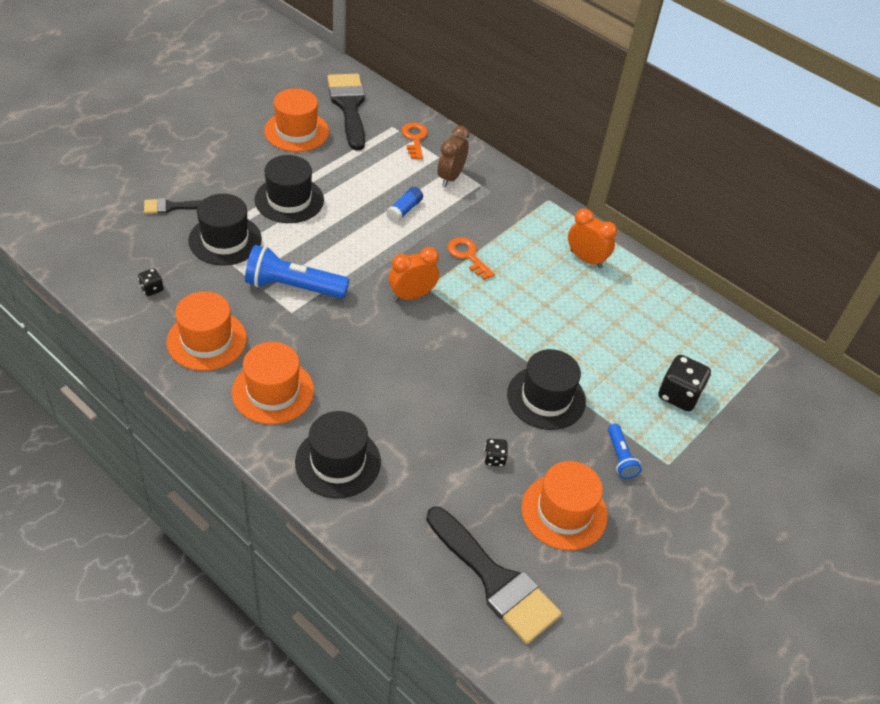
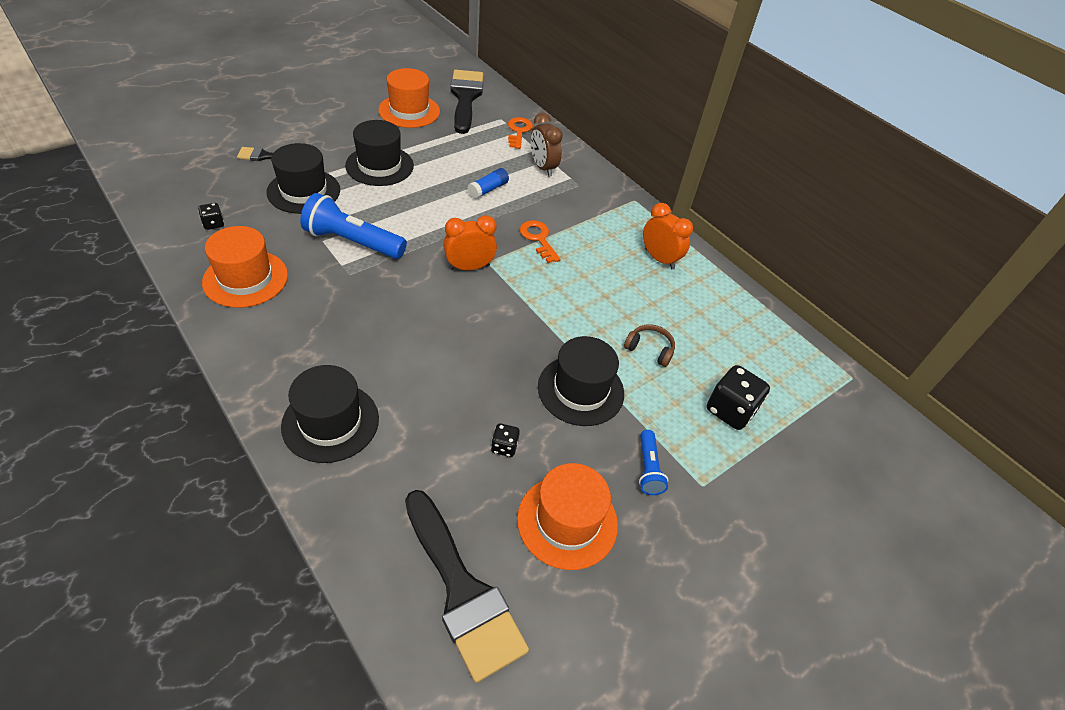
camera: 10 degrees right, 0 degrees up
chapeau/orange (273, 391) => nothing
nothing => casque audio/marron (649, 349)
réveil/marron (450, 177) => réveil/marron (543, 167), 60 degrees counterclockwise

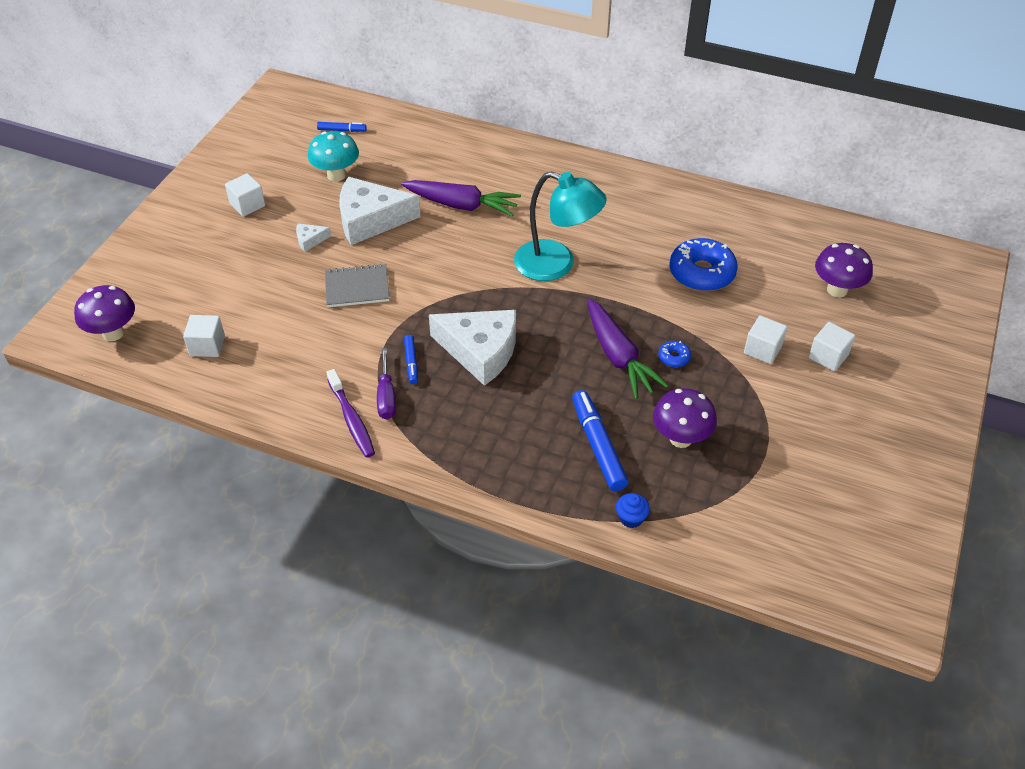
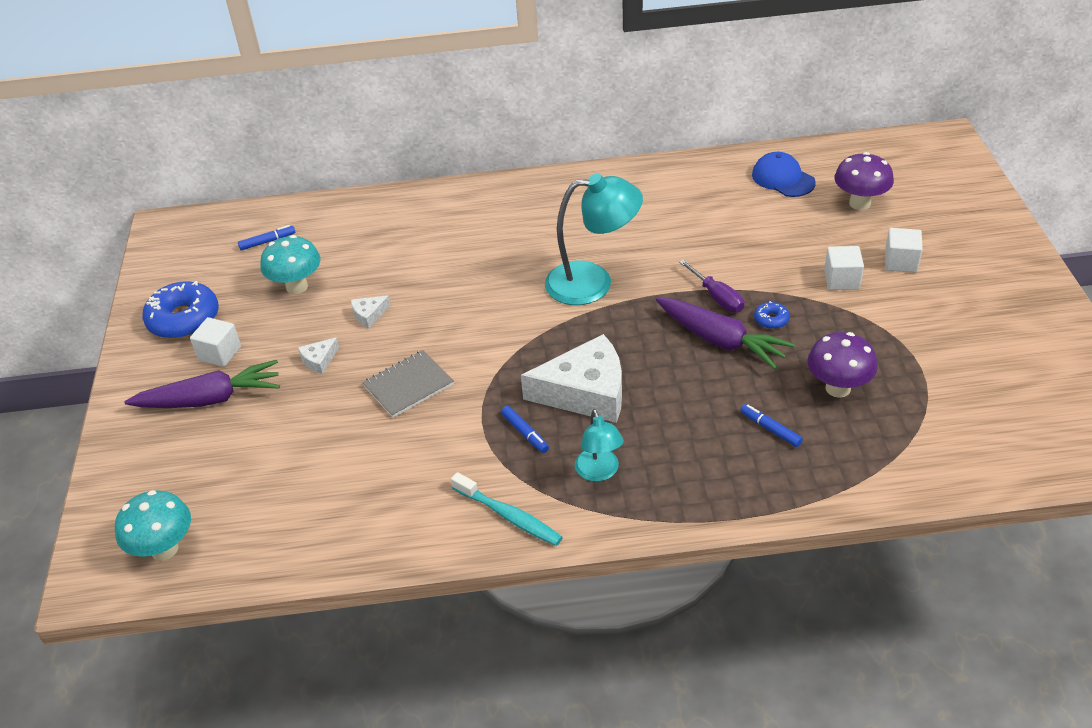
camera: 25 degrees left, 5 degrees down
cube/blanc (207, 346) => nothing
muffin/bleu (631, 518) => nothing
nothing => lampe/turquoise (599, 472)
nothing => casquette/bleu (783, 178)
tournevis/violet (386, 396) => tournevis/violet (717, 297), move
carotte/violet (461, 205) => carotte/violet (210, 399), move
beignet/bleu (701, 273) => beignet/bleu (184, 319), move
champignon/violet (113, 333) => champignon/turquoise (164, 549)
brosse à dents/violet (352, 420) => brosse à dents/turquoise (509, 516)
fromage/blanc (370, 219) => fromage/blanc (369, 315), x0.42
feutre/bleu (598, 446) => feutre/bleu (770, 429), x0.53

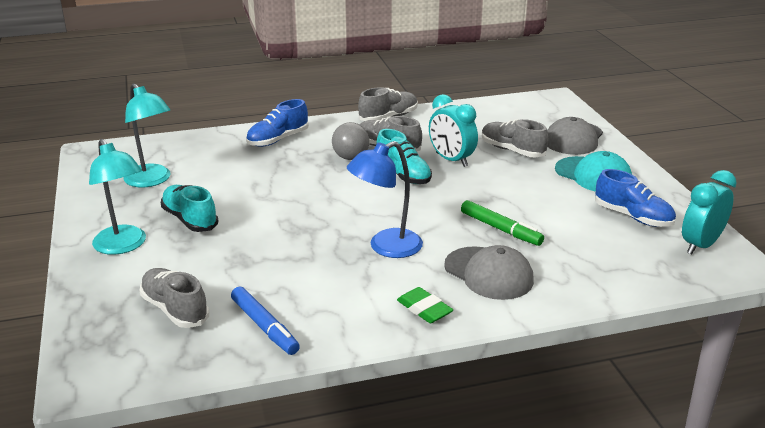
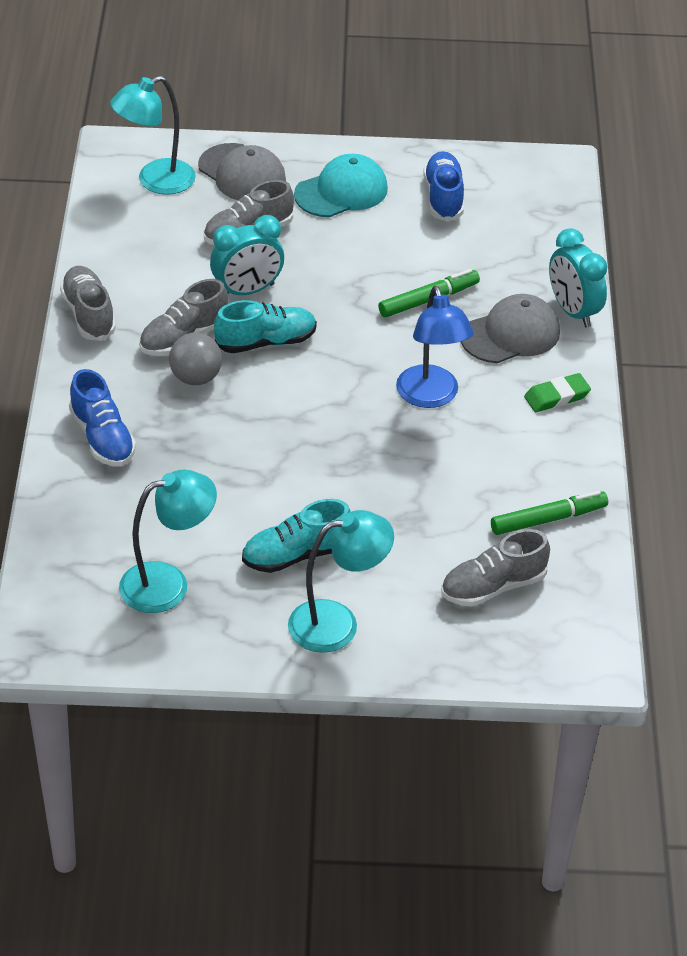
camera: 75 degrees left, 15 degrees up
nothing => lampe/turquoise (155, 181)
réveil/turquoise (700, 245) => réveil/turquoise (573, 311), move
feutre/bleu (264, 327) => feutre/vert (548, 519)
chaussure/bleu (633, 217) => chaussure/bleu (443, 197), 60 degrees counterclockwise

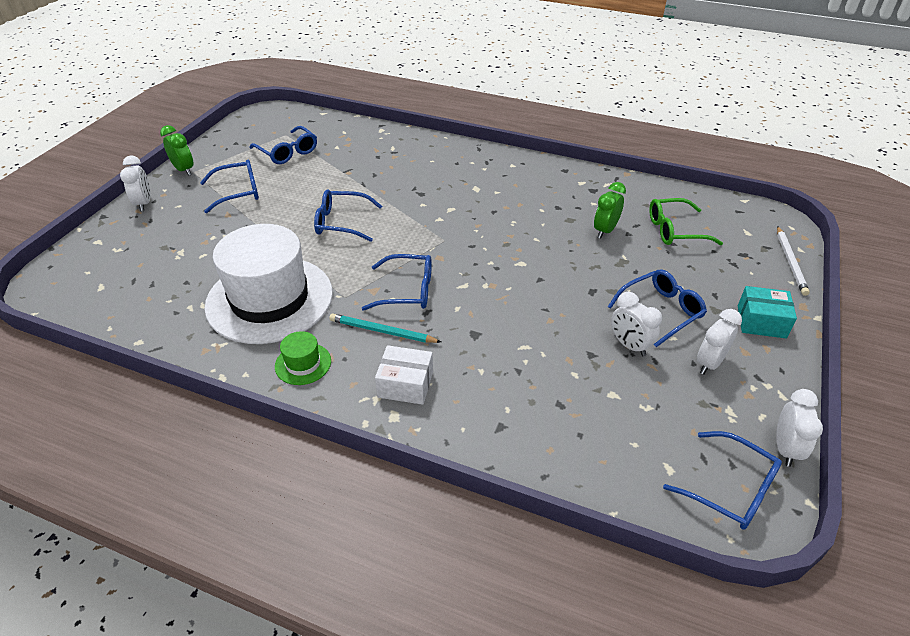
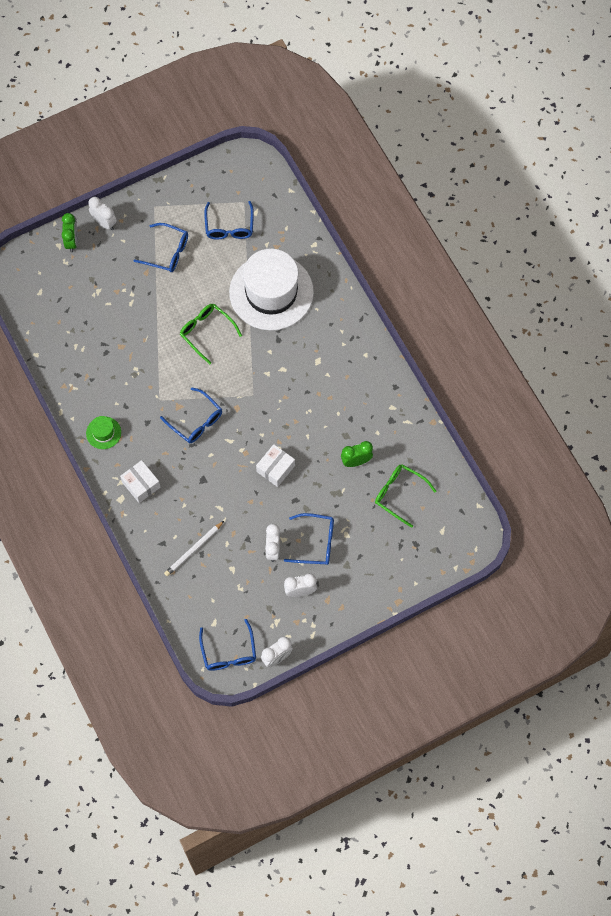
camera: 40 degrees right, 25 degrees up
crayon/turquoise (382, 331) => nothing
boîte/turquoise (761, 321) => nothing
nothing => boîte/blanc (275, 468)
réveil/vert (184, 170) => réveil/vert (72, 241), move
chapeau/blanc (269, 299) => chapeau/blanc (271, 292), move
crayon/blanc (790, 262) => crayon/blanc (193, 550), move
lunettes/bleu (341, 222) => lunettes/vert (206, 332)
réveil/blanc (144, 203) => réveil/blanc (104, 223), 75 degrees counterclockwise

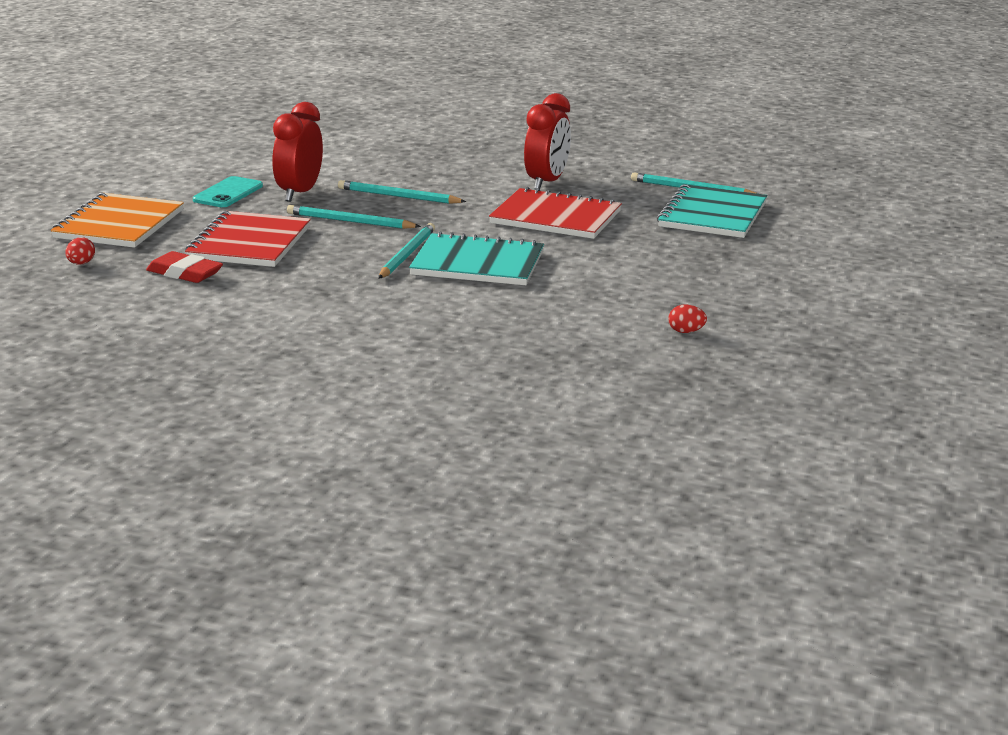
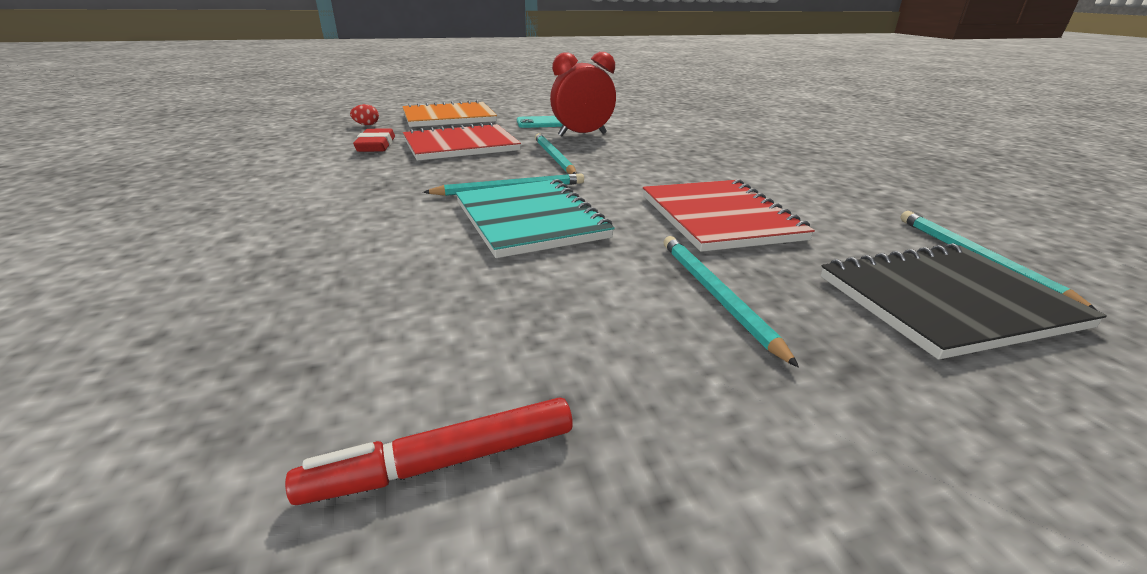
camera: 55 degrees right, 5 degrees up
réveil/rouge (546, 182) => nothing
crayon/turquoise (399, 196) => crayon/turquoise (716, 296), move
œuf/rouge (686, 332) => feutre/rouge (443, 462)
carnet/turquoise (712, 215) => carnet/noir (946, 301)

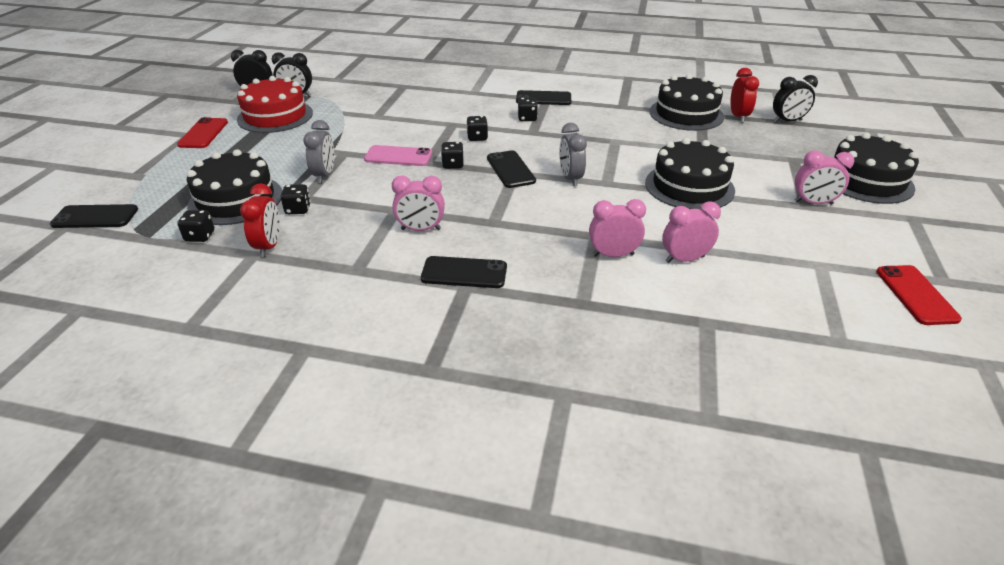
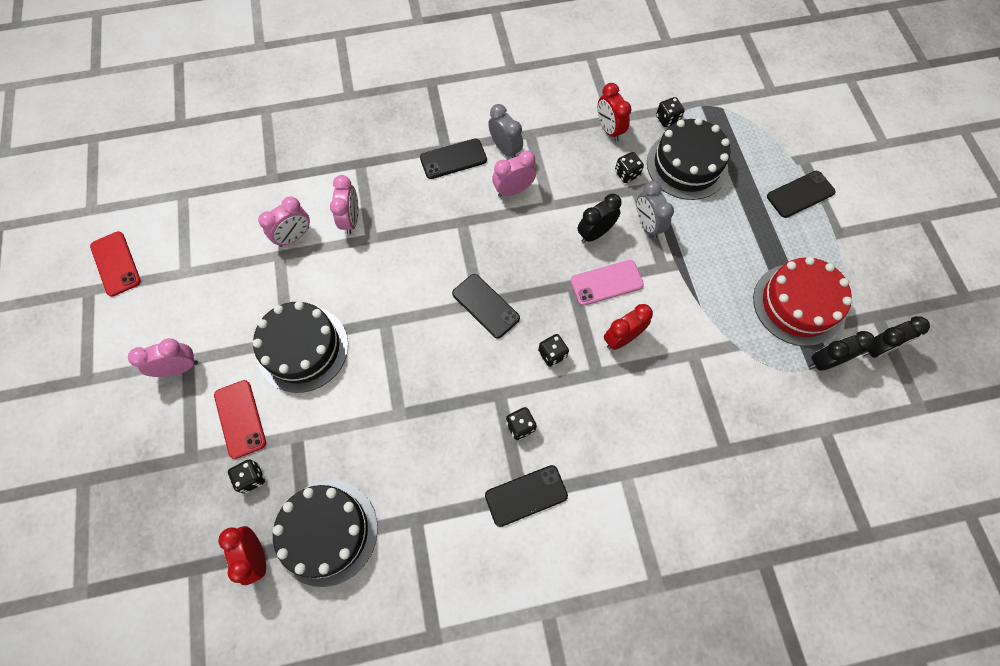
camera: 155 degrees right, 30 degrees up
gâteau/noir (866, 180) => nothing
nothing => réveil/rouge (622, 338)
téléphone/noir (95, 217) => téléphone/noir (800, 194), move
téléphone/rouge (203, 133) => téléphone/rouge (240, 419), move
dé/noir (453, 165) => dé/noir (251, 478), move
réveil/gris (570, 178) => réveil/gris (505, 149), move
réveil/noir (787, 121) => réveil/noir (595, 233), move
réveil/rose (613, 255) => réveil/rose (351, 220), 60 degrees counterclockwise

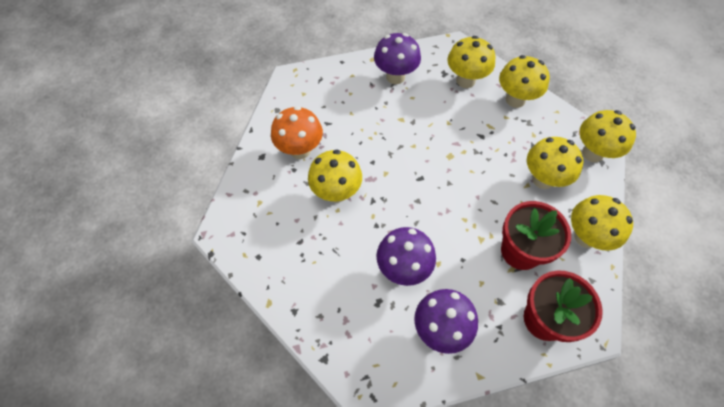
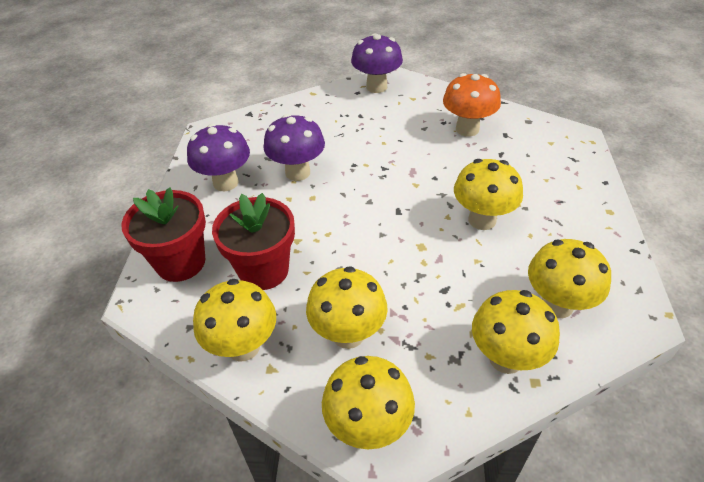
camera: 110 degrees right, 15 degrees down
champignon/jaune (336, 192) => champignon/jaune (482, 220), move
champignon/violet (395, 76) => champignon/violet (376, 87), move

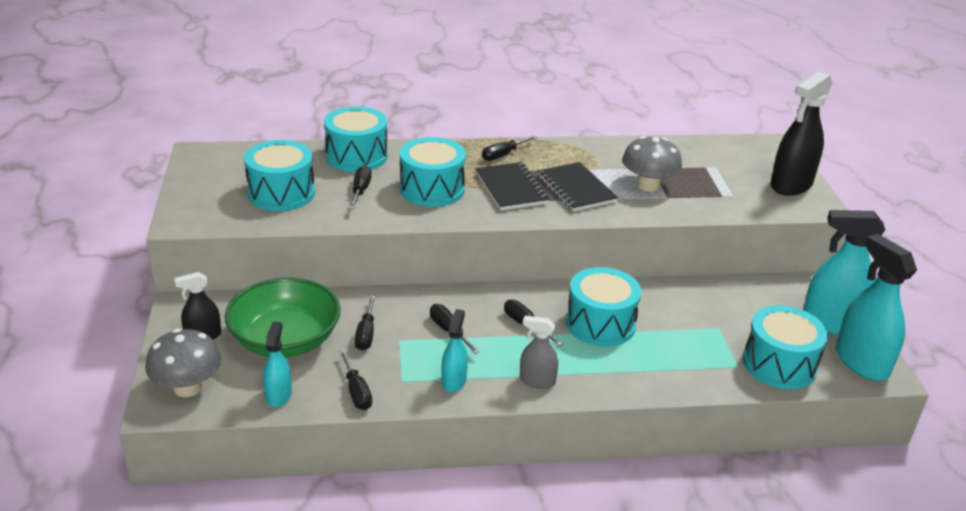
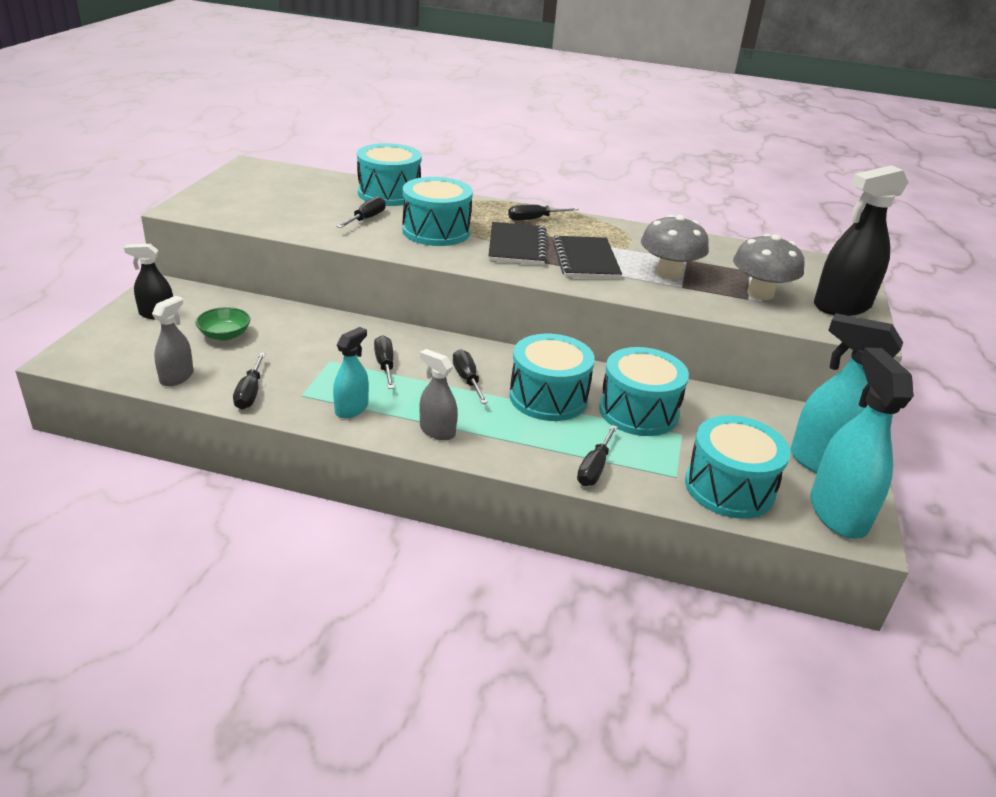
camera: 20 degrees right, 0 degrees up
champignon/gris (187, 387) => champignon/gris (760, 293), move
tambour/turquoise (281, 193) => tambour/turquoise (638, 411), move
tournevis/noir (366, 334) => tournevis/noir (594, 468), move
vaporisateur/turquoise (279, 395) => vaporisateur/gris (177, 377)
bol/vert (285, 340) => bol/vert (225, 335), x0.46

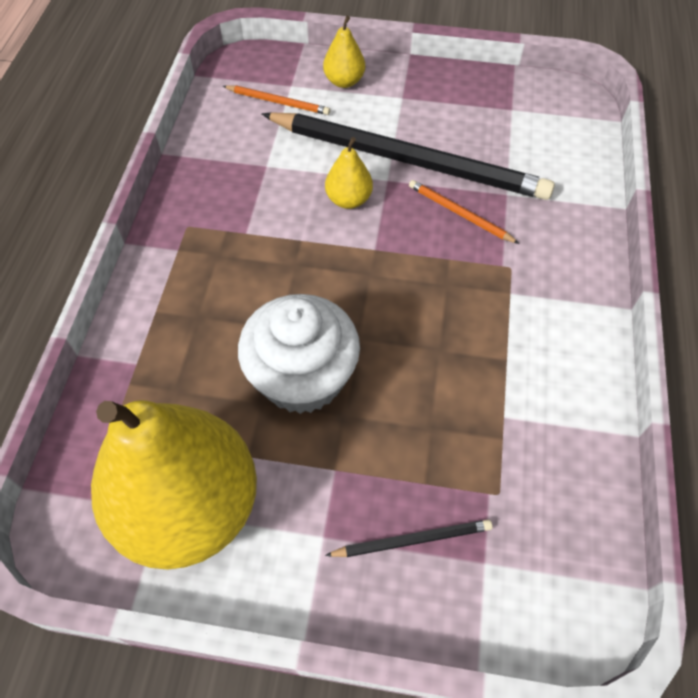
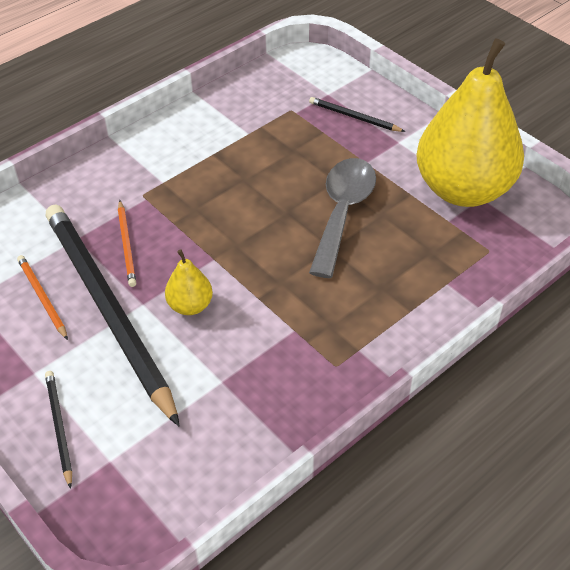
camera: 140 degrees left, 10 degrees down
crayon/orange (278, 102) => crayon/orange (42, 297), move
muffin/blanc (302, 377) => cuillère/gris (343, 212)
poire/jaune (344, 81) => crayon/noir (59, 427)

